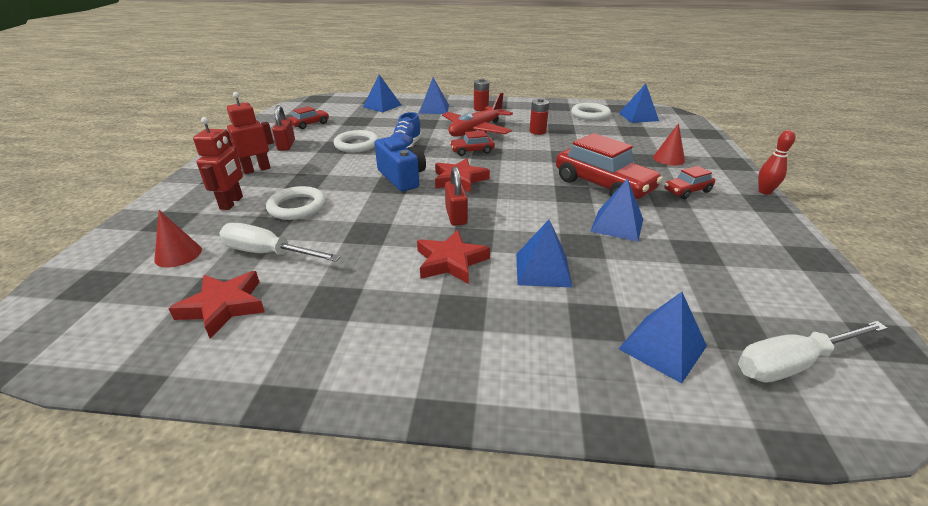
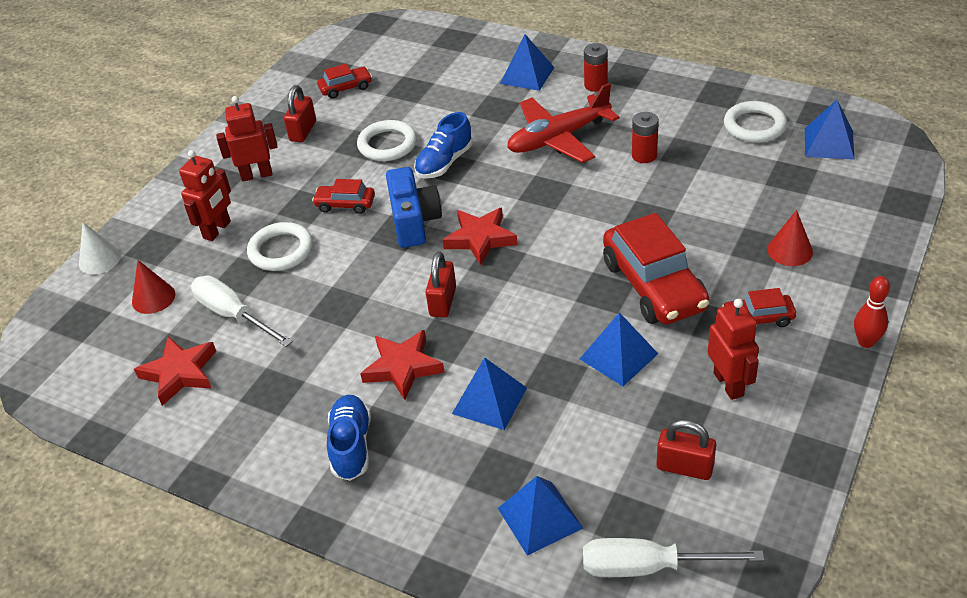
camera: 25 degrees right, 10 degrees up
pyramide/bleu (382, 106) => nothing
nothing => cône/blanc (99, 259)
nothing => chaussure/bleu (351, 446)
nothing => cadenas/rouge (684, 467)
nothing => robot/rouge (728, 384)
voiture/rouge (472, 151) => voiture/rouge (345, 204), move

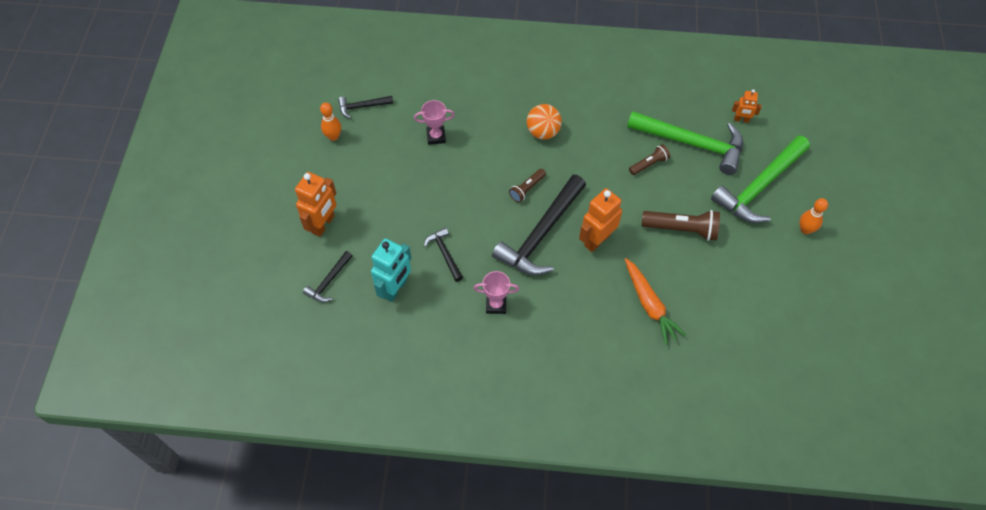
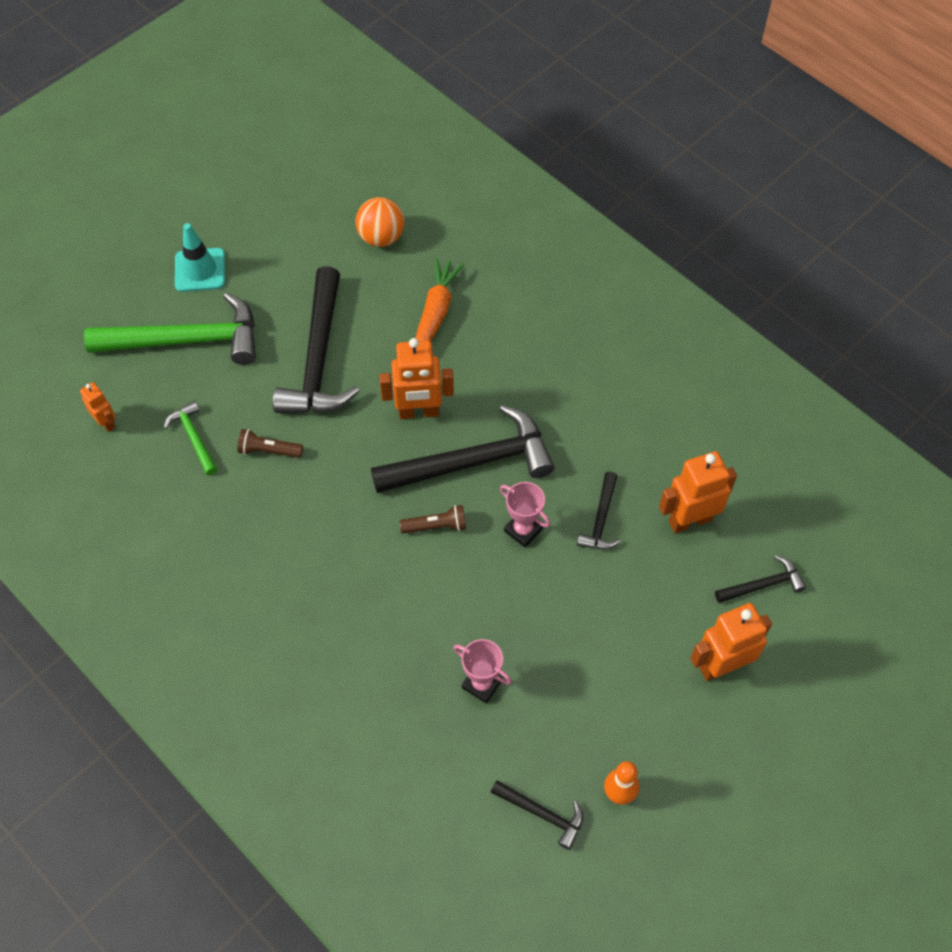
camera: 140 degrees left, 0 degrees up
trophée/rose (496, 304) => trophée/rose (523, 530), move
balle/orange (543, 132) => balle/orange (381, 237), move
lampe de poche/marron (682, 229) => marteau/noir (319, 358)
quille/orange (805, 230) => cône de chantier/turquoise (200, 270)
robot/turquoise (395, 288) => robot/orange (690, 520)
marteau/vert (692, 143) => marteau/vert (193, 437), x0.48

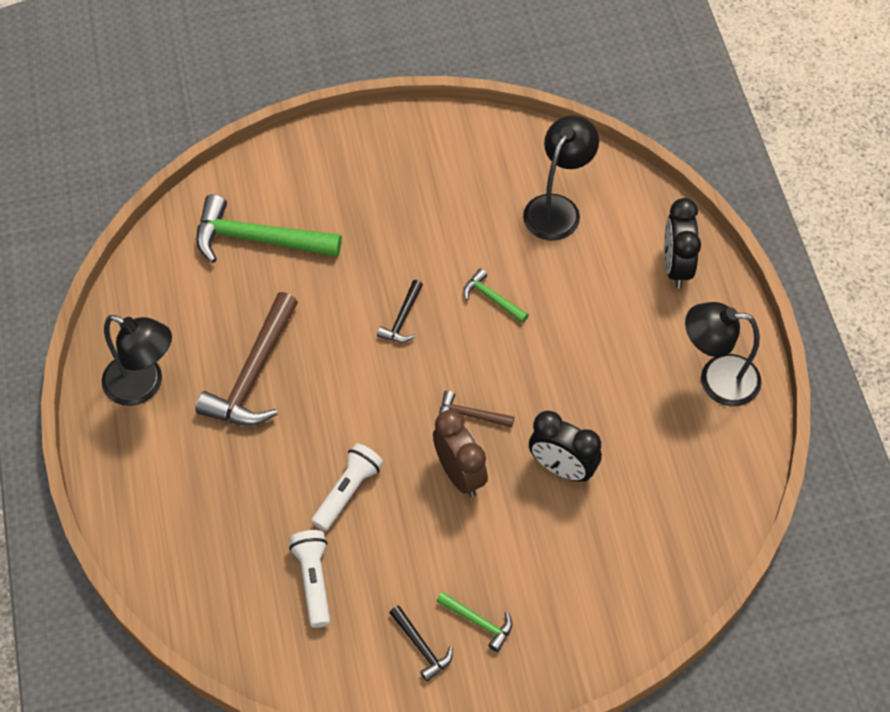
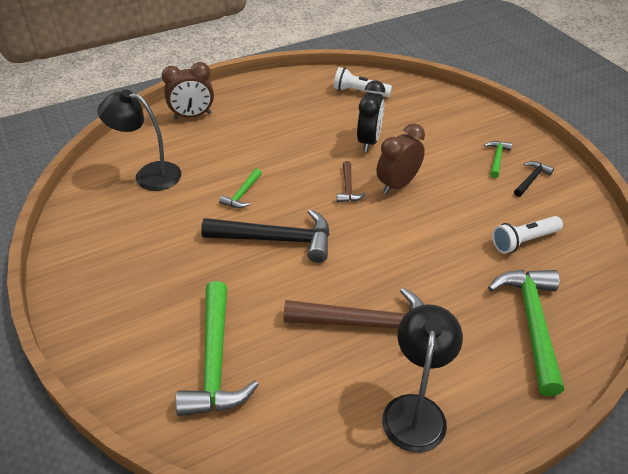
camera: 105 degrees left, 15 degrees down
lampe/noir (716, 379) => nothing
nothing => marteau/vert (532, 323)
lampe de poche/blanc (347, 492) => lampe de poche/blanc (359, 92), move
réveil/noir (676, 266) => réveil/marron (192, 116)
marteau/noir (402, 319) => marteau/noir (276, 239), x2.06

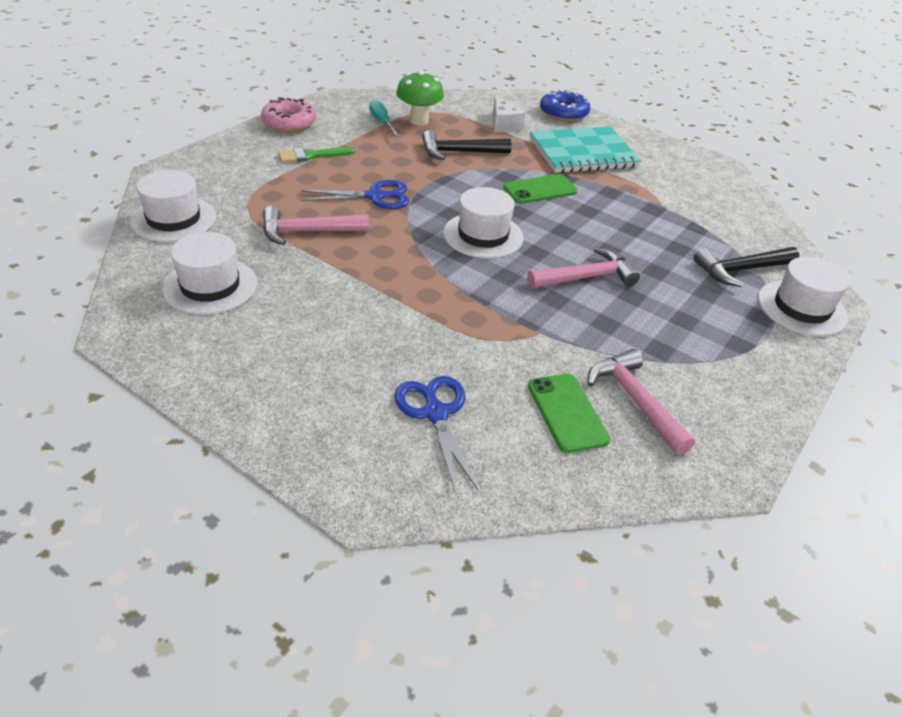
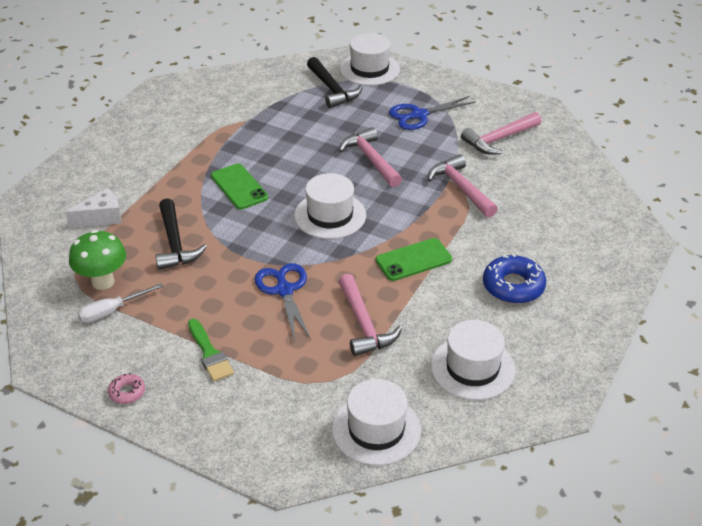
camera: 95 degrees left, 0 degrees up
carnet/turquoise (583, 153) => nothing
nothing => marteau/rose (461, 188)
ciseaux/bleu (435, 413) => ciseaux/bleu (418, 115), move
téléphone/vert (567, 412) => téléphone/vert (413, 260), move
beignet/bleu (563, 113) => beignet/bleu (513, 286), move
tournevis/turquoise (382, 122) => tournevis/blanc (112, 311)
beignet/rose (289, 123) => beignet/rose (127, 392), x0.53

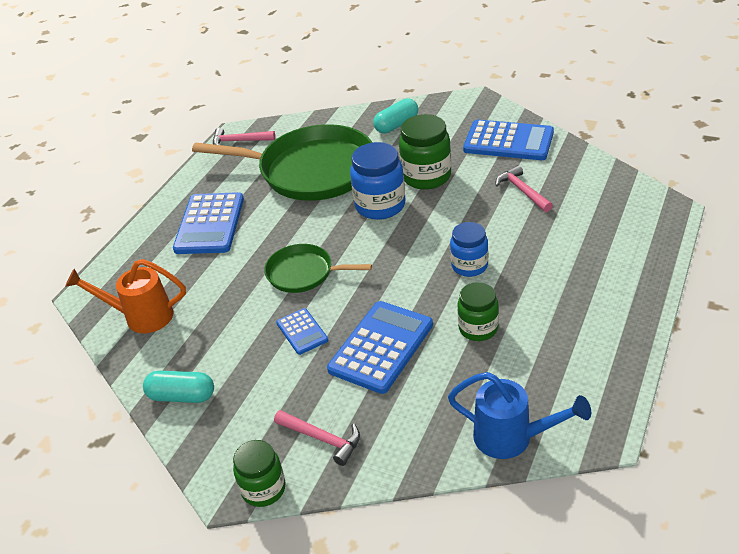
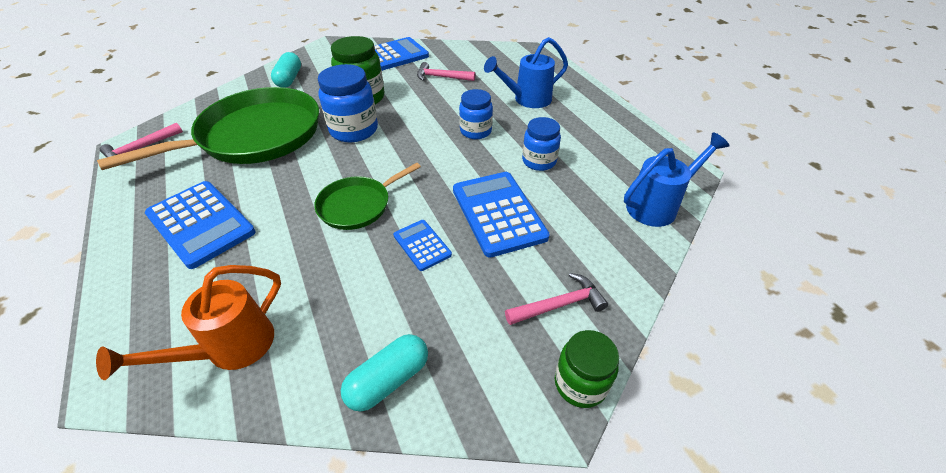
camera: 55 degrees left, 5 degrees up
nothing => arrosoir/bleu (527, 99)
bocal/vert (478, 328) => bocal/bleu (539, 161)
calculatrice/bleu (302, 332) => calculatrice/bleu (422, 245), 135 degrees counterclockwise

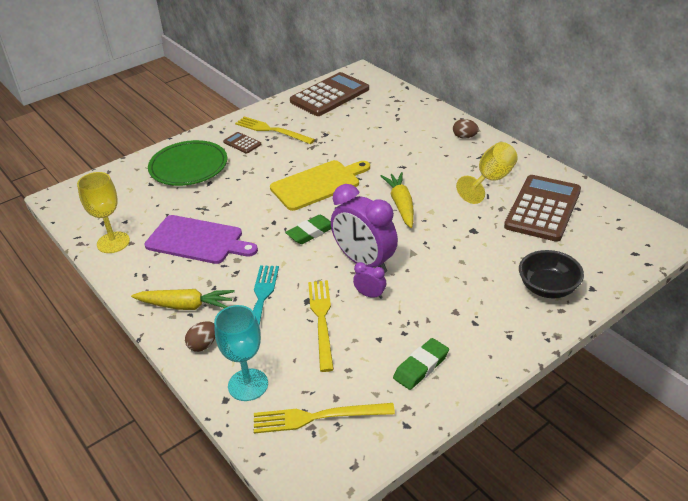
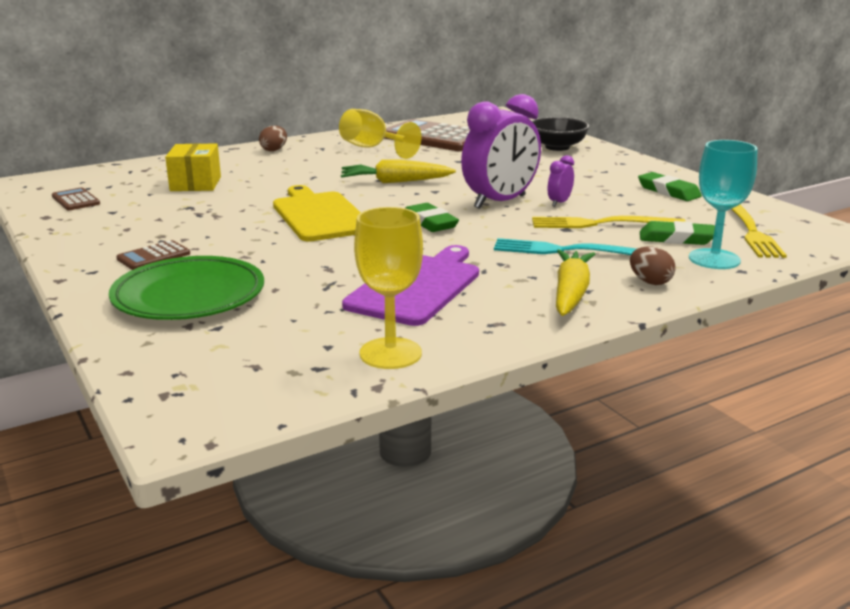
camera: 85 degrees left, 15 degrees down
fourchette/jaune (272, 130) => nothing
nothing => boîte/jaune (196, 184)
nothing => gomme/vert (676, 238)
calculatrice/marron (330, 95) => calculatrice/marron (76, 200), x0.45

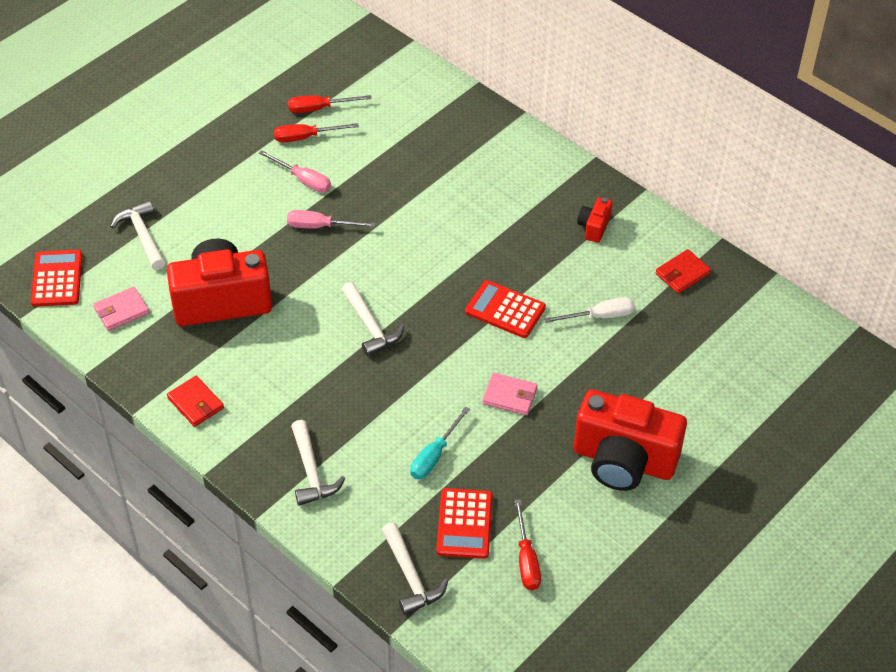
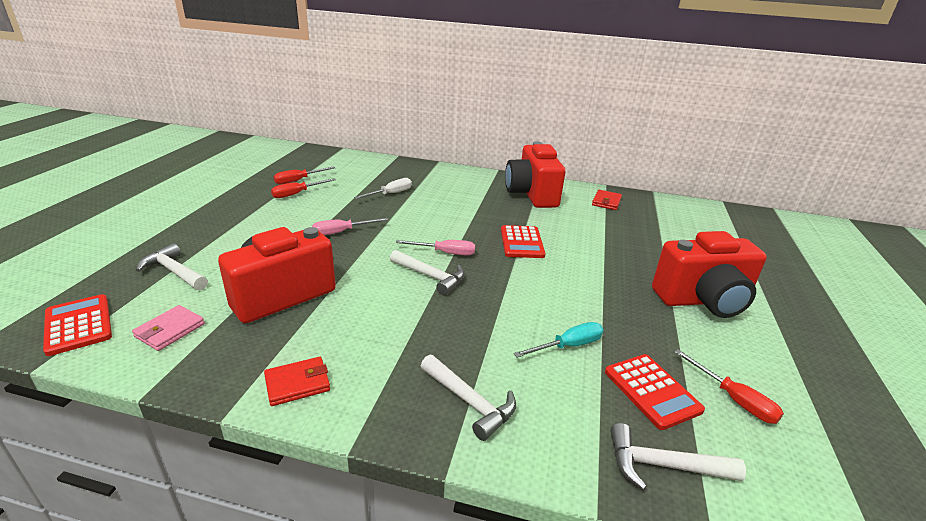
camera: 30 degrees left, 20 degrees down
portefeuille/rose (510, 396) => nothing
tournevis/rose (303, 180) => tournevis/rose (445, 253), move
tournevis/blanc (600, 316) => tournevis/blanc (390, 194), move
portefeuille/rouge (195, 403) => portefeuille/rouge (297, 383), 45 degrees counterclockwise
marteau/blanc (411, 577) => marteau/blanc (662, 465), 150 degrees clockwise
tournevis/turquoise (434, 455) => tournevis/turquoise (568, 346), 120 degrees counterclockwise
calculatrice/rouge (505, 310) => calculatrice/rouge (522, 242), 90 degrees counterclockwise
appareil photo/rouge (594, 227) => appareil photo/rouge (532, 194), x2.31

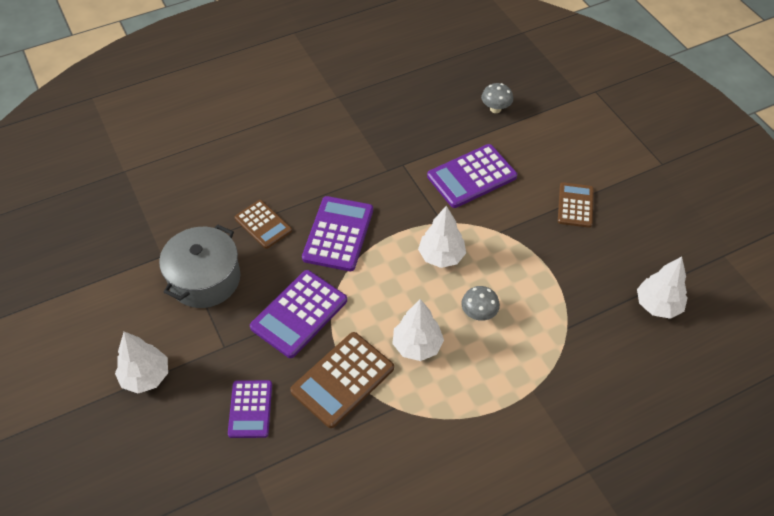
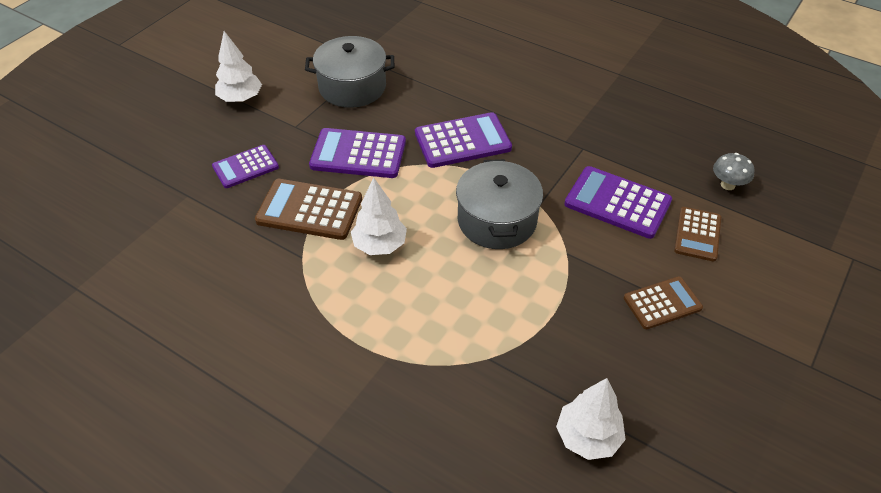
camera: 60 degrees right, 5 degrees down
champignon/gris (478, 314) => nothing
calculatrice/marron (263, 224) => calculatrice/marron (697, 234), move
arbre/blanc (441, 256) => marmite/gris (497, 220)

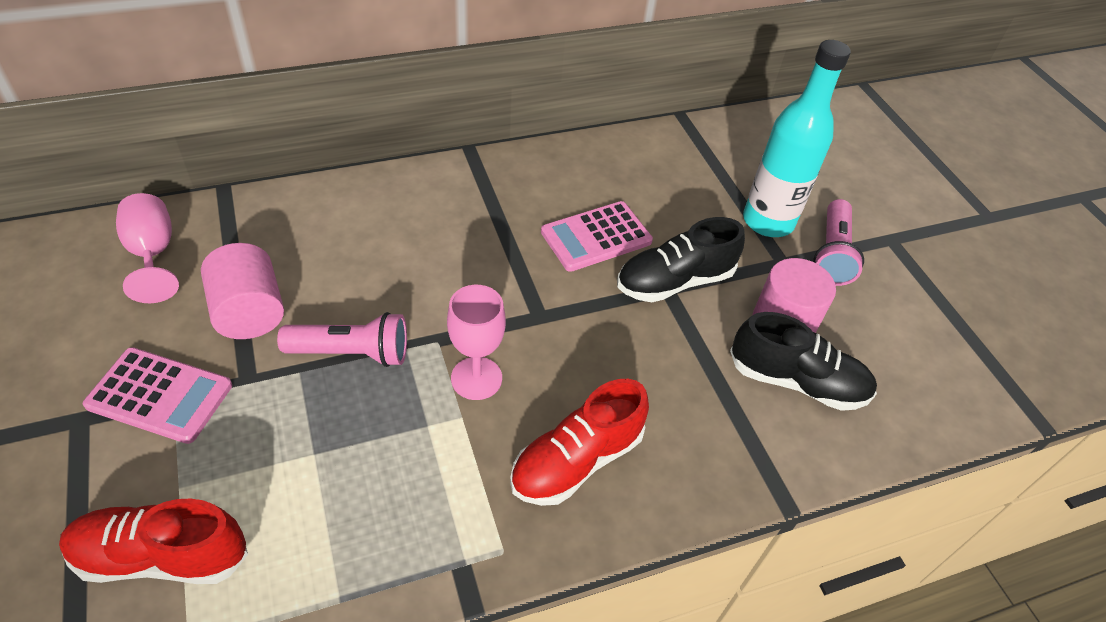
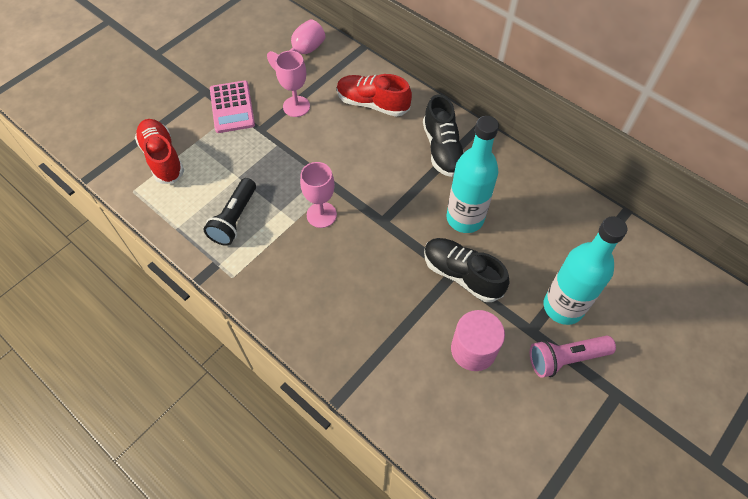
camera: 65 degrees right, 10 degrees up
lampe de poche/rose (352, 353) => nothing
nothing => lampe de poche/noir (234, 219)
chaussure/rouge (576, 461) => chaussure/rouge (372, 104), move
chaussure/noir (797, 381) => chaussure/noir (442, 149), move
cylindre/rose (249, 312) => verre à pied/rose (296, 106)
calculatrice/rose (596, 237) => bouteille/turquoise (465, 218)

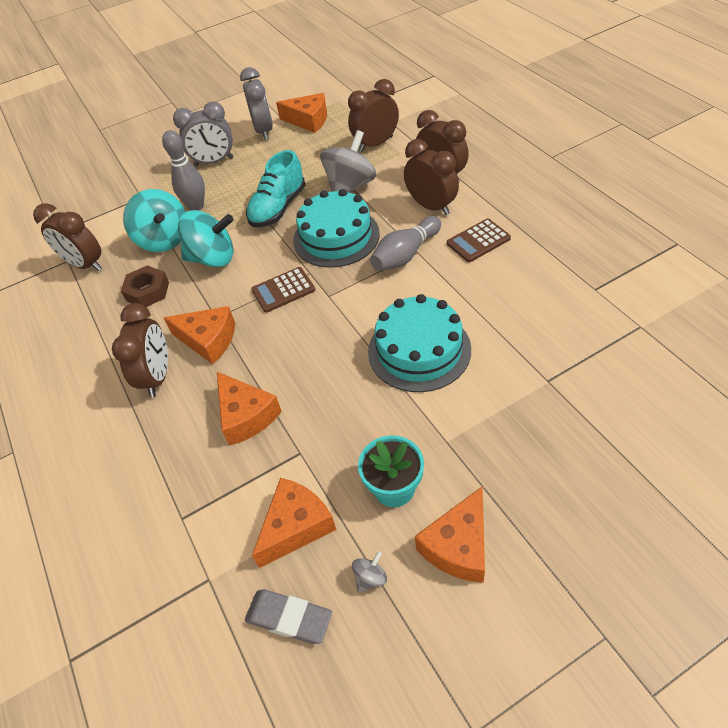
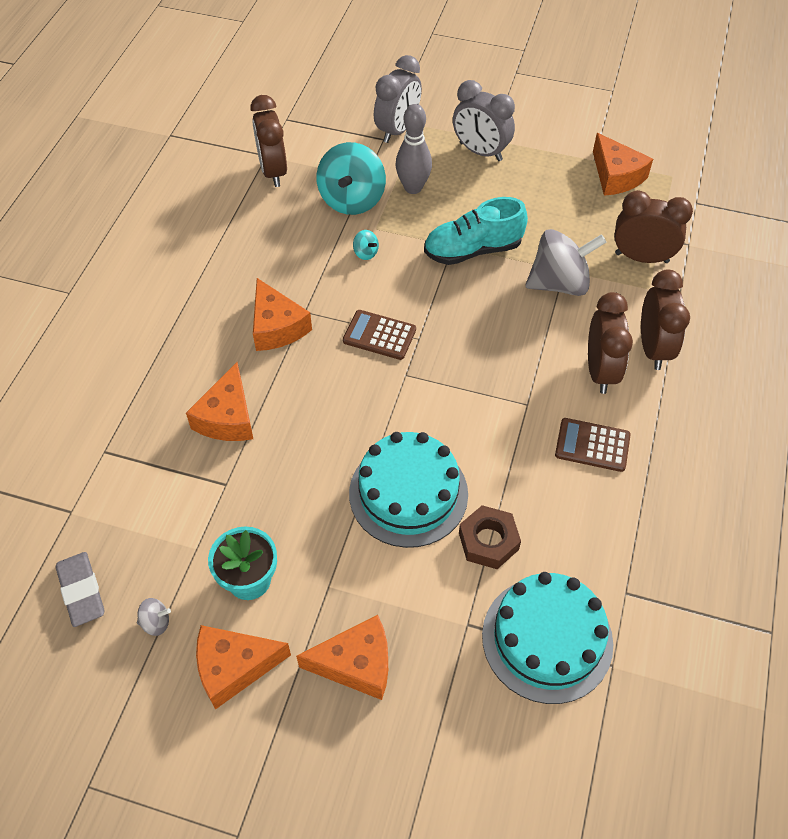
camera: 40 degrees right, 5 degrees up
réveil/marron (157, 376) => nothing
quille/gris (405, 255) => nothing
écrou/marron (147, 291) => écrou/marron (488, 541), move
réveil/gris (264, 131) => réveil/gris (397, 130), move
fromage/orange (296, 526) => fromage/orange (356, 664), move
gâteau/turquoise (336, 237) => gâteau/turquoise (547, 639), move
toupie/turquoise (213, 258) => toupie/turquoise (365, 253), x0.41

